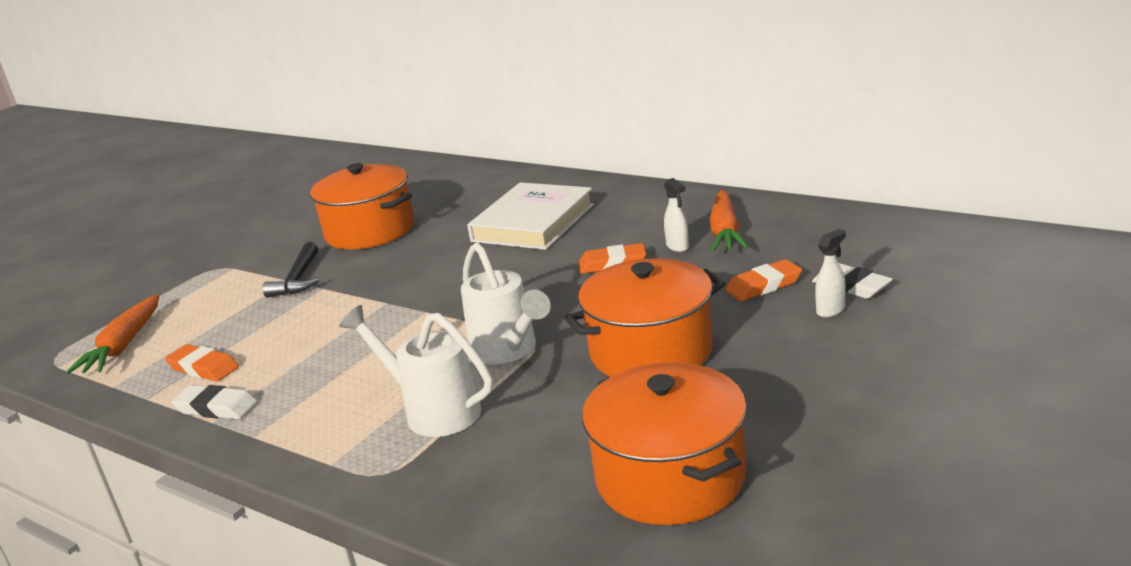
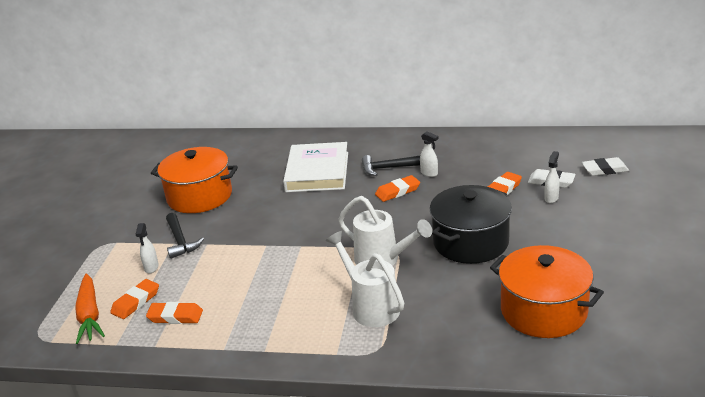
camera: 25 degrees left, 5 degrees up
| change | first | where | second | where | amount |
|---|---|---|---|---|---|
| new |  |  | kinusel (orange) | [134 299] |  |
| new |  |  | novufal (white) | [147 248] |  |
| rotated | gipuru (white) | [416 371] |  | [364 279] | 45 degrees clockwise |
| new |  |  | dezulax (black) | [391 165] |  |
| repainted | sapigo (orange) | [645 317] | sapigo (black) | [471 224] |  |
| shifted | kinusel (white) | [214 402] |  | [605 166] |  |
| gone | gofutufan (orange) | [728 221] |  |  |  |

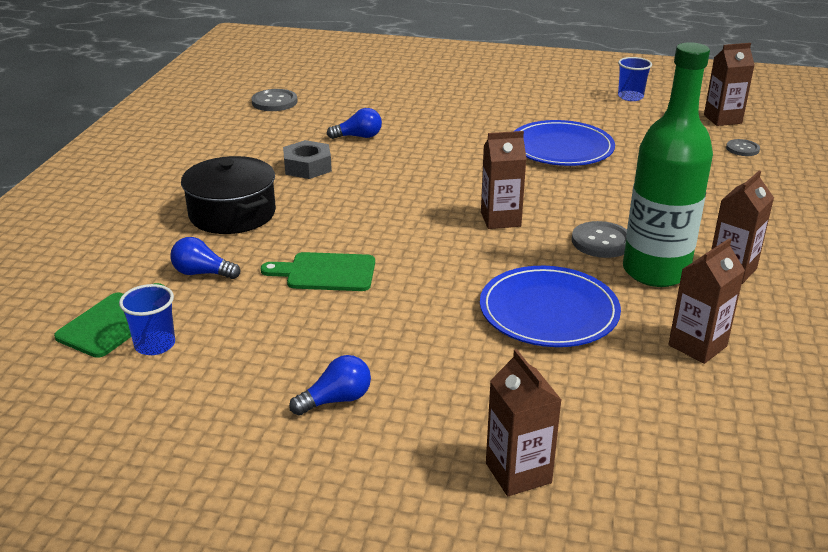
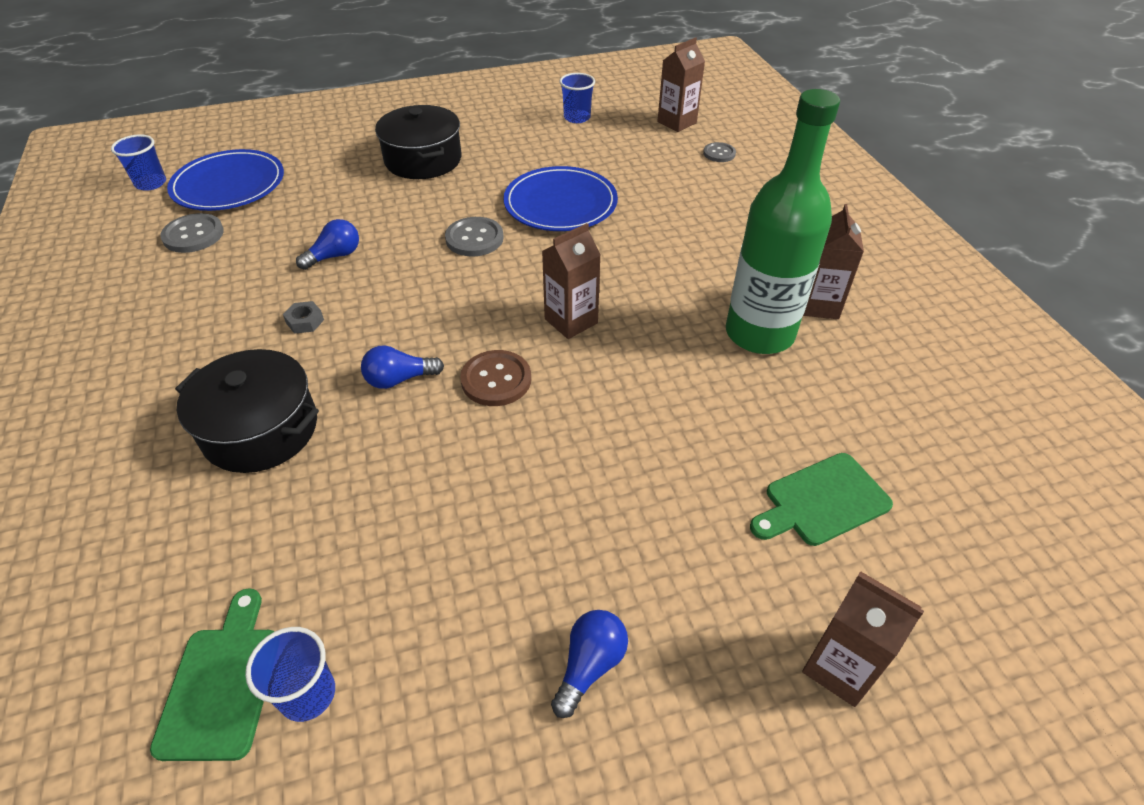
camera: 30 degrees left, 15 degrees up
| change | first | where | second | where | amount |
|---|---|---|---|---|---|
| new |  |  | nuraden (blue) | [138 162] |  |
| shifted | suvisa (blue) | [550 306] |  | [225 180] |  |
| scaled | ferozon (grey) | [307 159] |  | [303 317] | x0.56 |
| shifted | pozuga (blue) | [205 258] |  | [402 367] |  |
| new |  |  | sapigo (black) | [418 142] |  |
| shifted | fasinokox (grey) | [599 239] |  | [474 236] |  |
| new |  |  | fasinokox (brown) | [495 378] |  |
| shifted | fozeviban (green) | [318 271] |  | [821 499] |  |
| gone | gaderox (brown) | [706 301] |  |  |  |

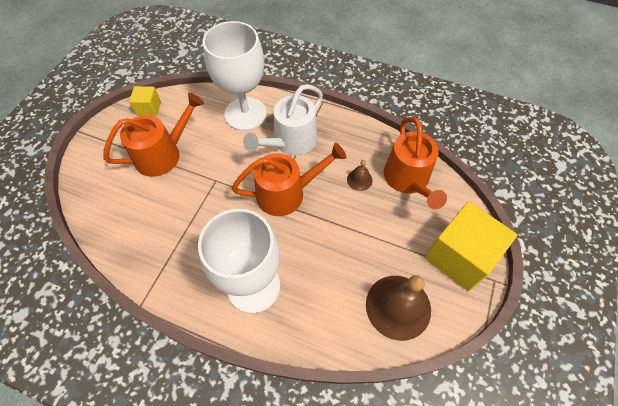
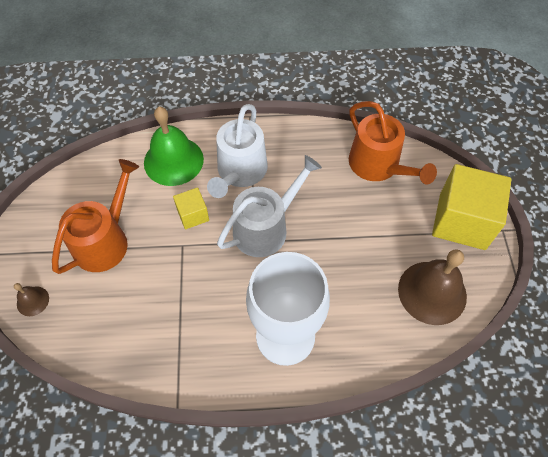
camera: 25 degrees left, 0 degrees up
| change | first | where | second | where | amount |
|---|---|---|---|---|---|
| shifted | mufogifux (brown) | [360 175] |  | [31 299] |  |
| swapped | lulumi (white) | [235 76] | mufogifux (green) | [174 146] |  |
| shifted | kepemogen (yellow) | [145 101] |  | [191 208] |  |
| repainted | gipuru (orange) | [289 179] | gipuru (white) | [269 206] |  |

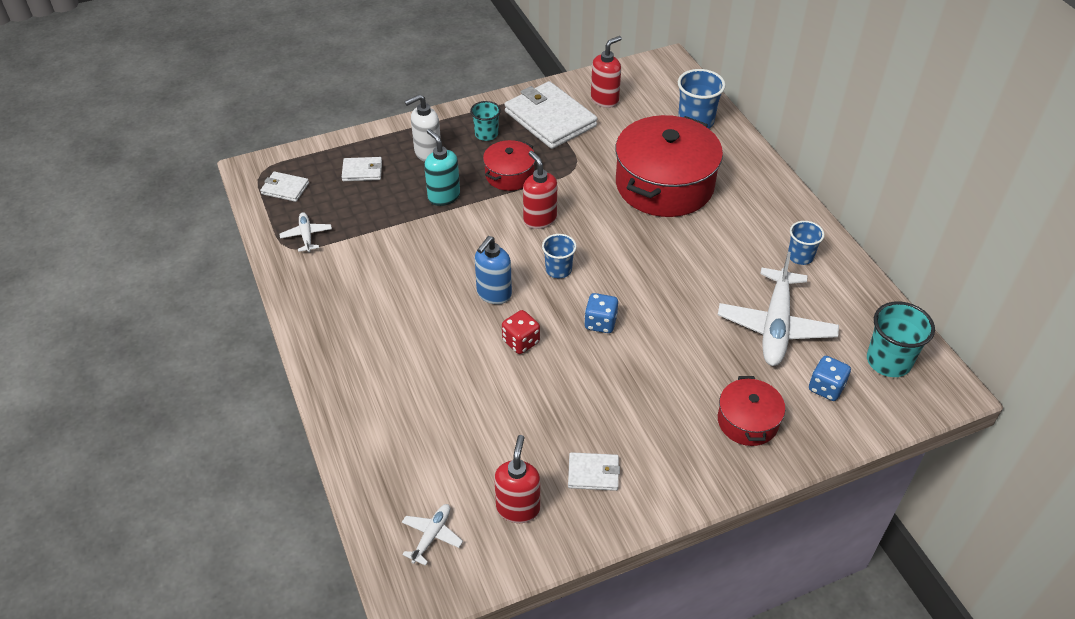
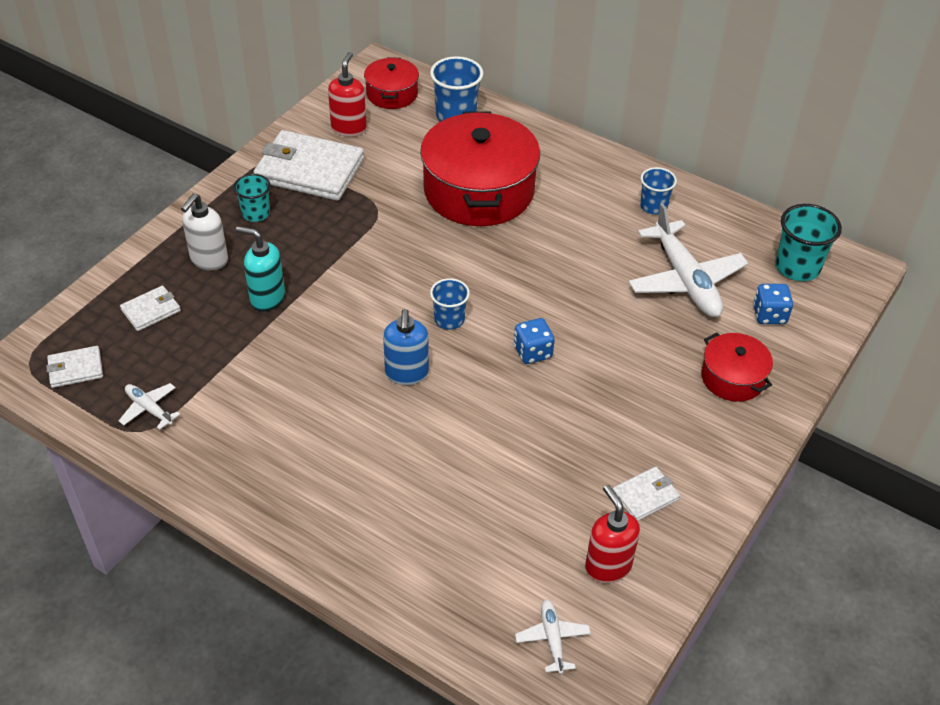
camera: 35 degrees left, 0 degrees up
| change | first | where | second | where | amount |
|---|---|---|---|---|---|
| shifted | sapigo (red) | [509 165] |  | [391 83] |  |
| gone | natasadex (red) | [521 332] |  |  |  |
| gone | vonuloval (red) | [540 190] |  |  |  |

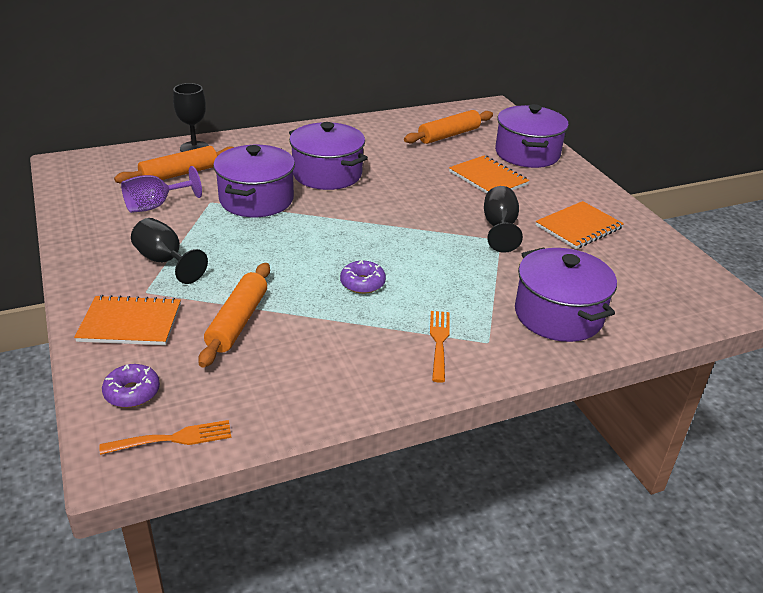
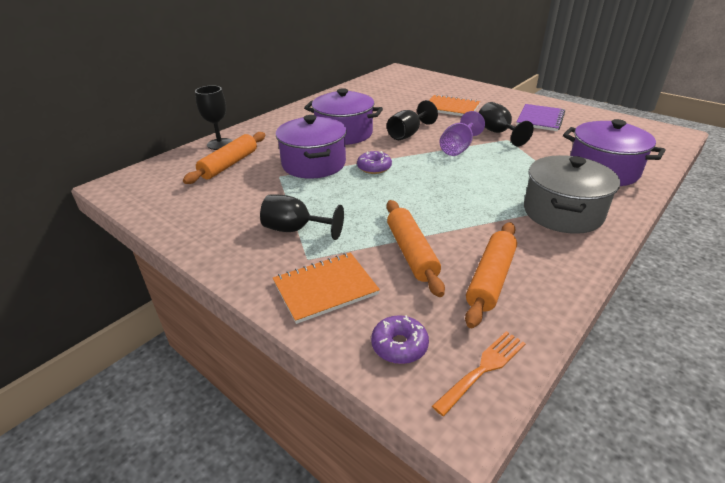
camera: 25 degrees left, 0 degrees up
| change | first | where | second | where | amount |
|---|---|---|---|---|---|
| shifted | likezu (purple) | [363 277] |  | [374 162] |  |
| new |  |  | lulumi (black) | [412 120] |  |
| shifted | lulumi (purple) | [161 189] |  | [462 133] |  |
| shifted | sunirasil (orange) | [448 127] |  | [491 275] |  |
| repainted | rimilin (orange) | [580 225] | rimilin (purple) | [540 117] |  |
| swapped | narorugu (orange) | [440 347] | sapigo (grey) | [572 194] |  |
| gone | sapigo (purple) | [532 136] |  |  |  |

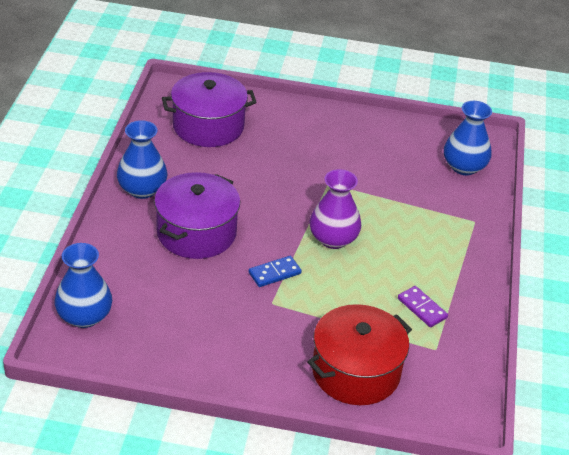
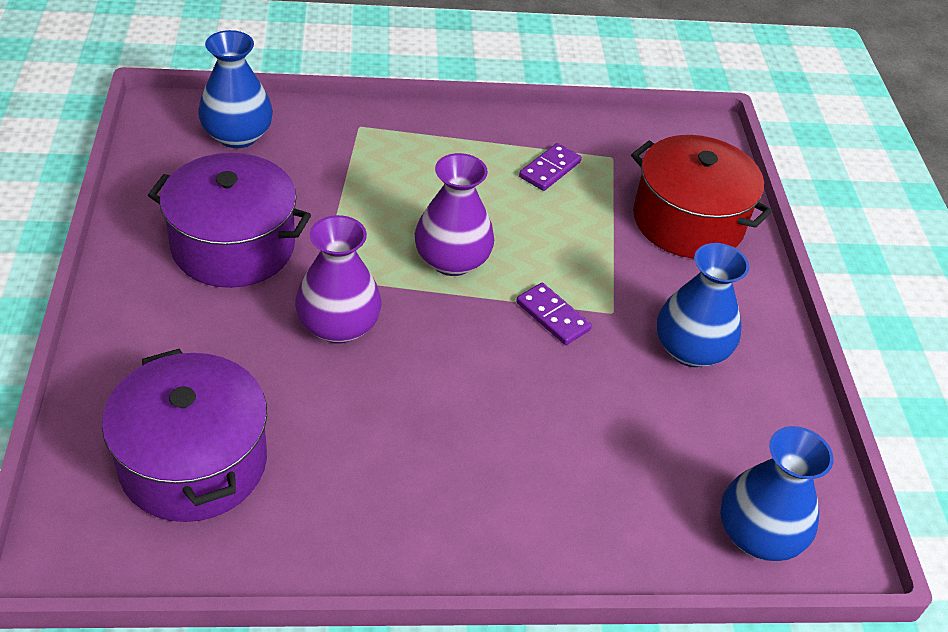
camera: 105 degrees left, 5 degrees up
| change | first | where | second | where | amount |
|---|---|---|---|---|---|
| shifted | sapigo (purple) | [197 215] |  | [229 220] |  |
| new |  |  | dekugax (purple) | [338 279] |  |
| repainted | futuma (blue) | [275 271] | futuma (purple) | [554 314] |  |
| shifted | dekugax (blue) | [142 159] |  | [703 305] |  |

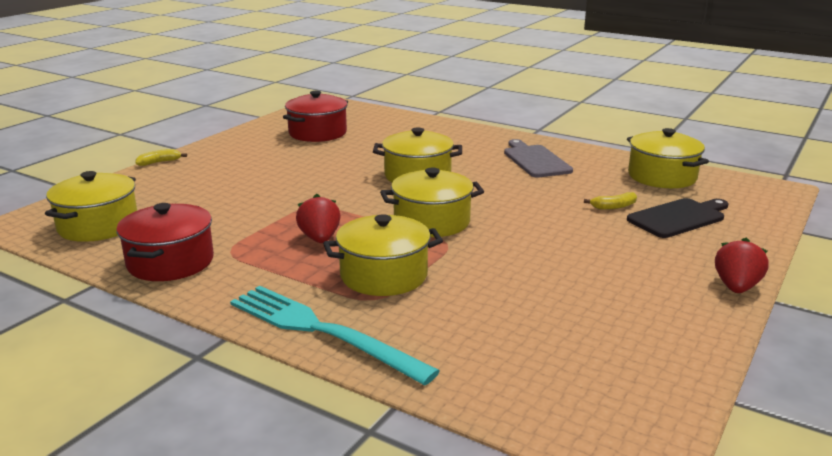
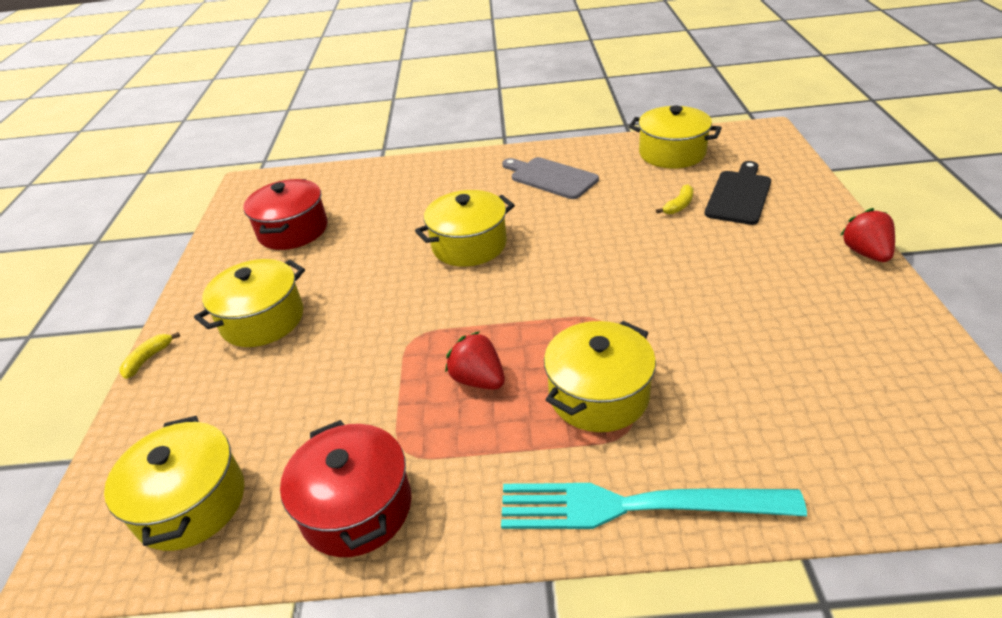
camera: 30 degrees left, 15 degrees up
| change | first | where | second | where | amount |
|---|---|---|---|---|---|
| shifted | sapigo (yellow) | [432 202] |  | [249 303] |  |

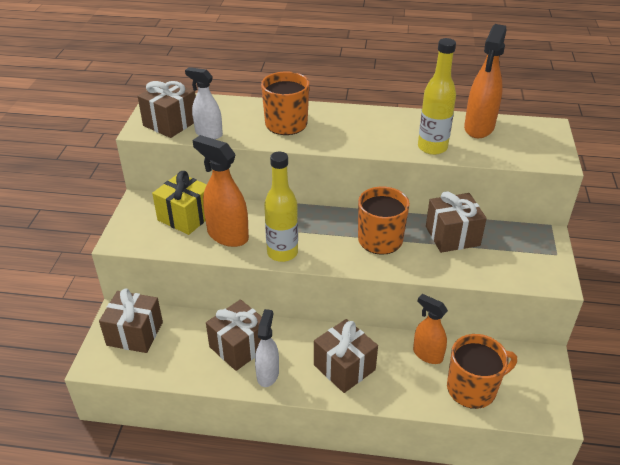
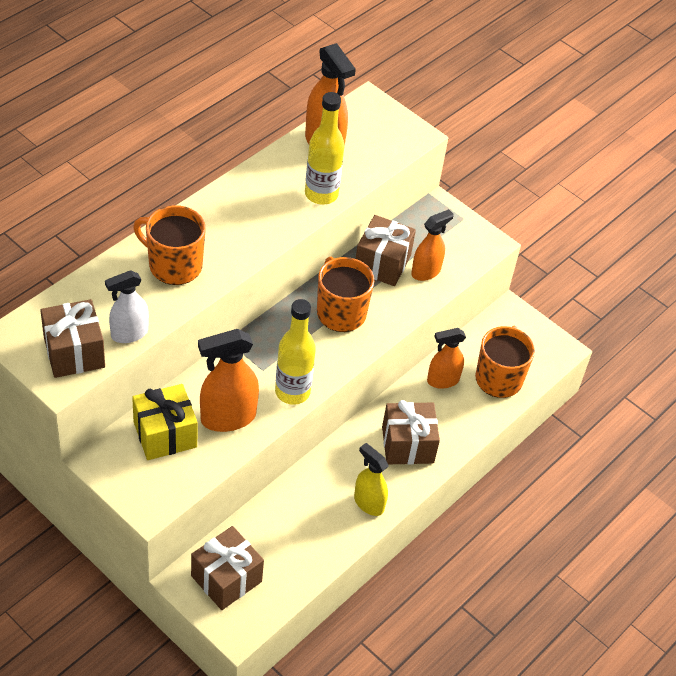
camera: 60 degrees left, 10 degrees up
| change | first | where | second | where | amount |
|---|---|---|---|---|---|
| repainted | novufal (white) | [267 348] | novufal (yellow) | [371 479] |  |
| new |  |  | novufal (orange) | [432 245] |  |
| gone | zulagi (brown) | [234 335] |  |  |  |

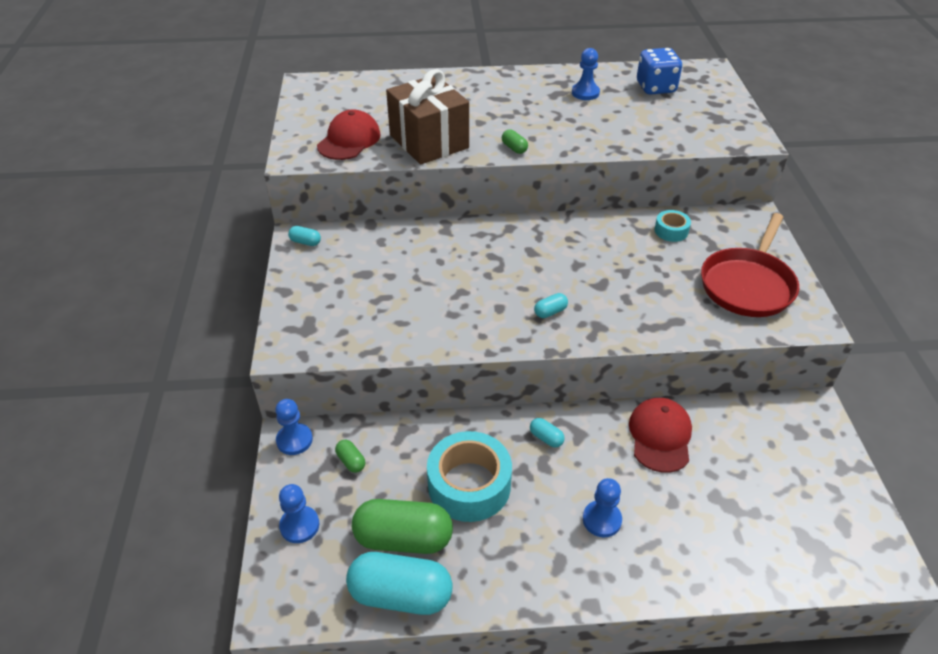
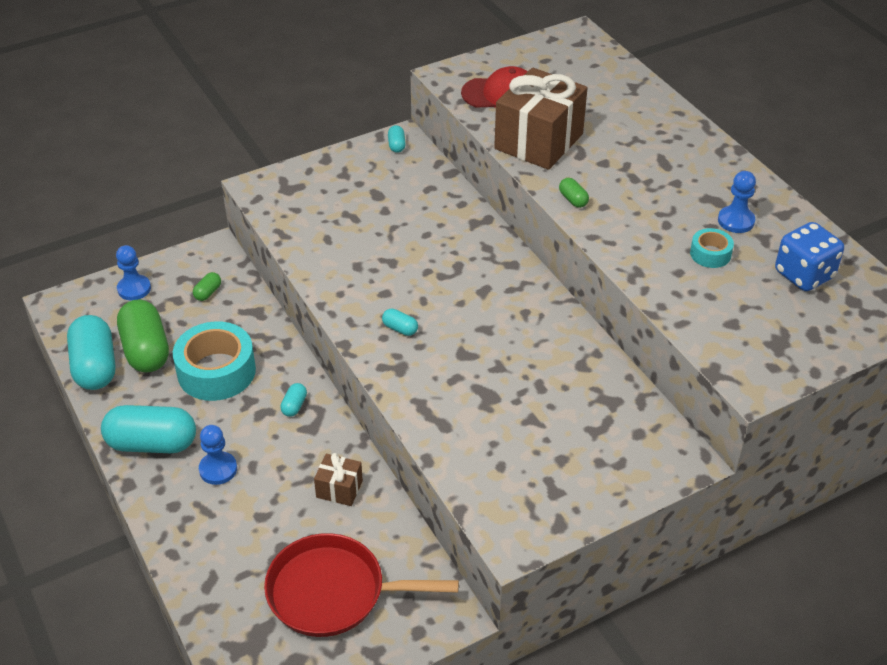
camera: 65 degrees right, 0 degrees up
| change | first | where | second | where | amount |
|---|---|---|---|---|---|
| new |  |  | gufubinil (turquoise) | [148 429] |  |
| shifted | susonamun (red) | [750 265] |  | [361 585] |  |
| swapped | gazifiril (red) | [660 435] | zulagi (brown) | [338 479] |  |
| rotated | gufubinil (green) | [515 141] |  | [574 193] | 60 degrees counterclockwise |
| shifted | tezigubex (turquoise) | [672 226] |  | [712 248] |  |
| gone | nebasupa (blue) | [294 427] |  |  |  |

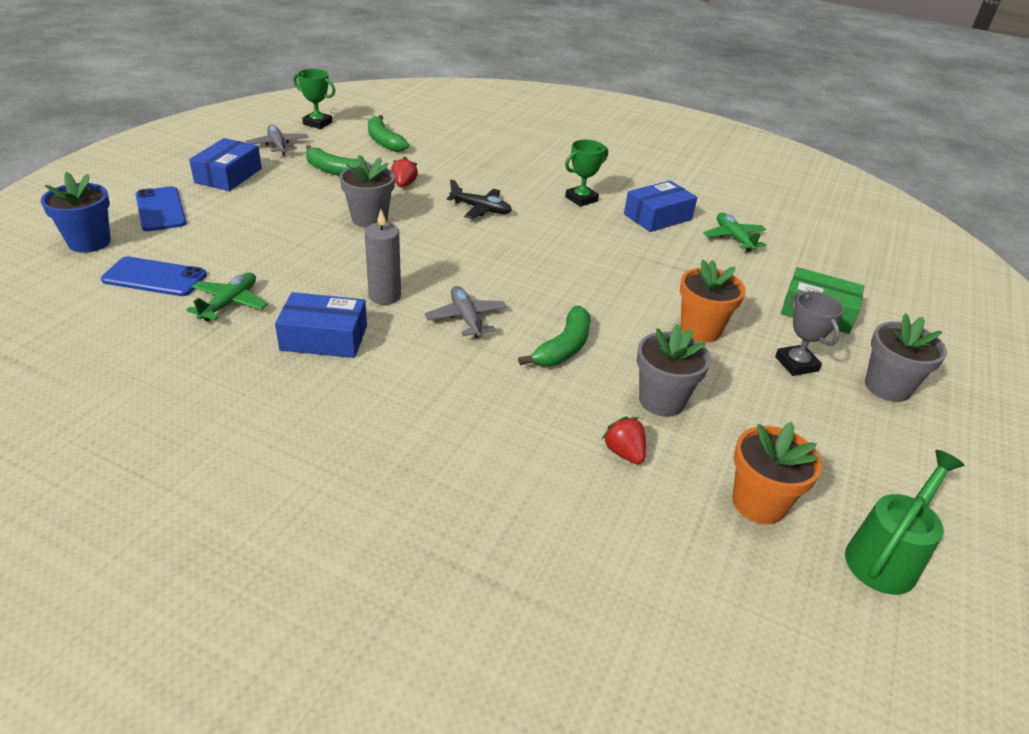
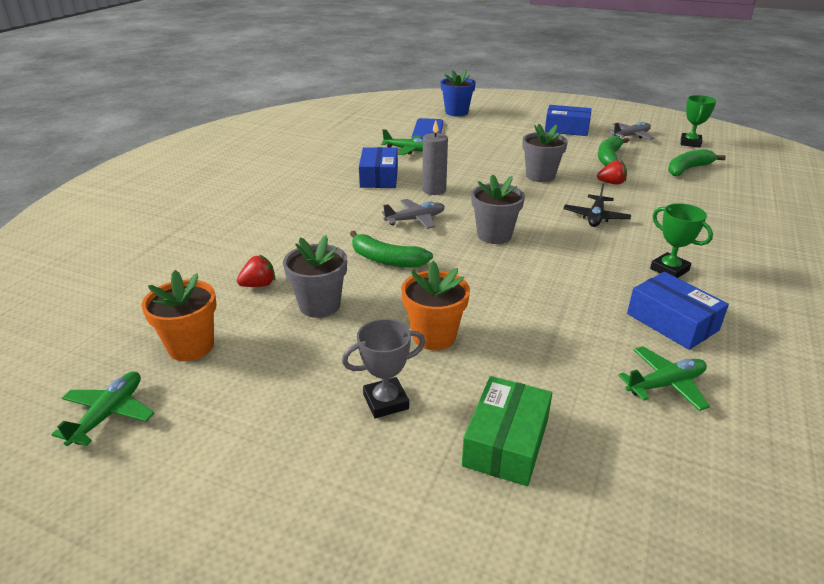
camera: 90 degrees right, 5 degrees down
| change | first | where | second | where | amount |
|---|---|---|---|---|---|
| swapped | gipuru (green) | [904 522] | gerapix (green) | [102 409] |  |
| shifted | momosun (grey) | [906 357] |  | [498 209] |  |
| gone | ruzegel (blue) | [161 208] |  |  |  |

